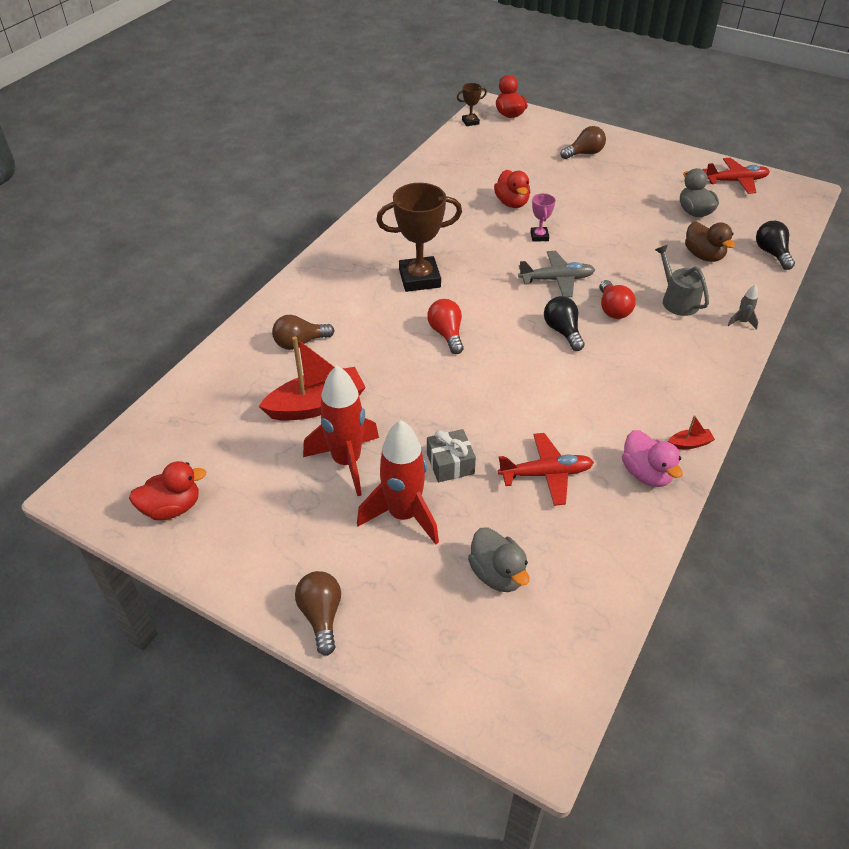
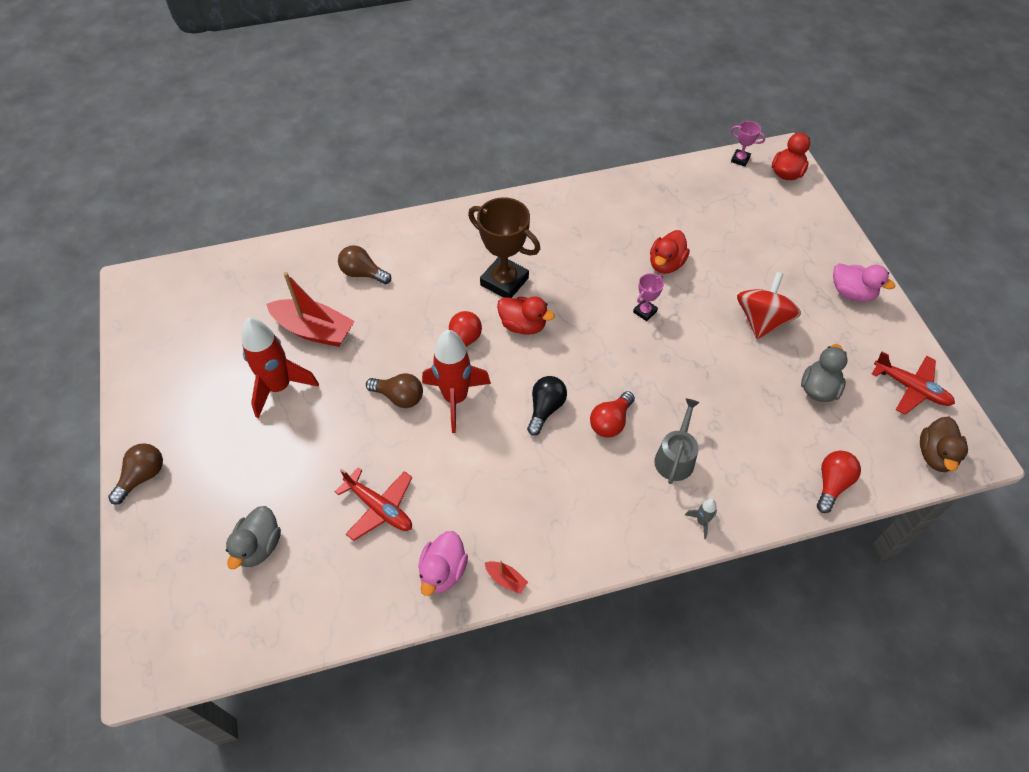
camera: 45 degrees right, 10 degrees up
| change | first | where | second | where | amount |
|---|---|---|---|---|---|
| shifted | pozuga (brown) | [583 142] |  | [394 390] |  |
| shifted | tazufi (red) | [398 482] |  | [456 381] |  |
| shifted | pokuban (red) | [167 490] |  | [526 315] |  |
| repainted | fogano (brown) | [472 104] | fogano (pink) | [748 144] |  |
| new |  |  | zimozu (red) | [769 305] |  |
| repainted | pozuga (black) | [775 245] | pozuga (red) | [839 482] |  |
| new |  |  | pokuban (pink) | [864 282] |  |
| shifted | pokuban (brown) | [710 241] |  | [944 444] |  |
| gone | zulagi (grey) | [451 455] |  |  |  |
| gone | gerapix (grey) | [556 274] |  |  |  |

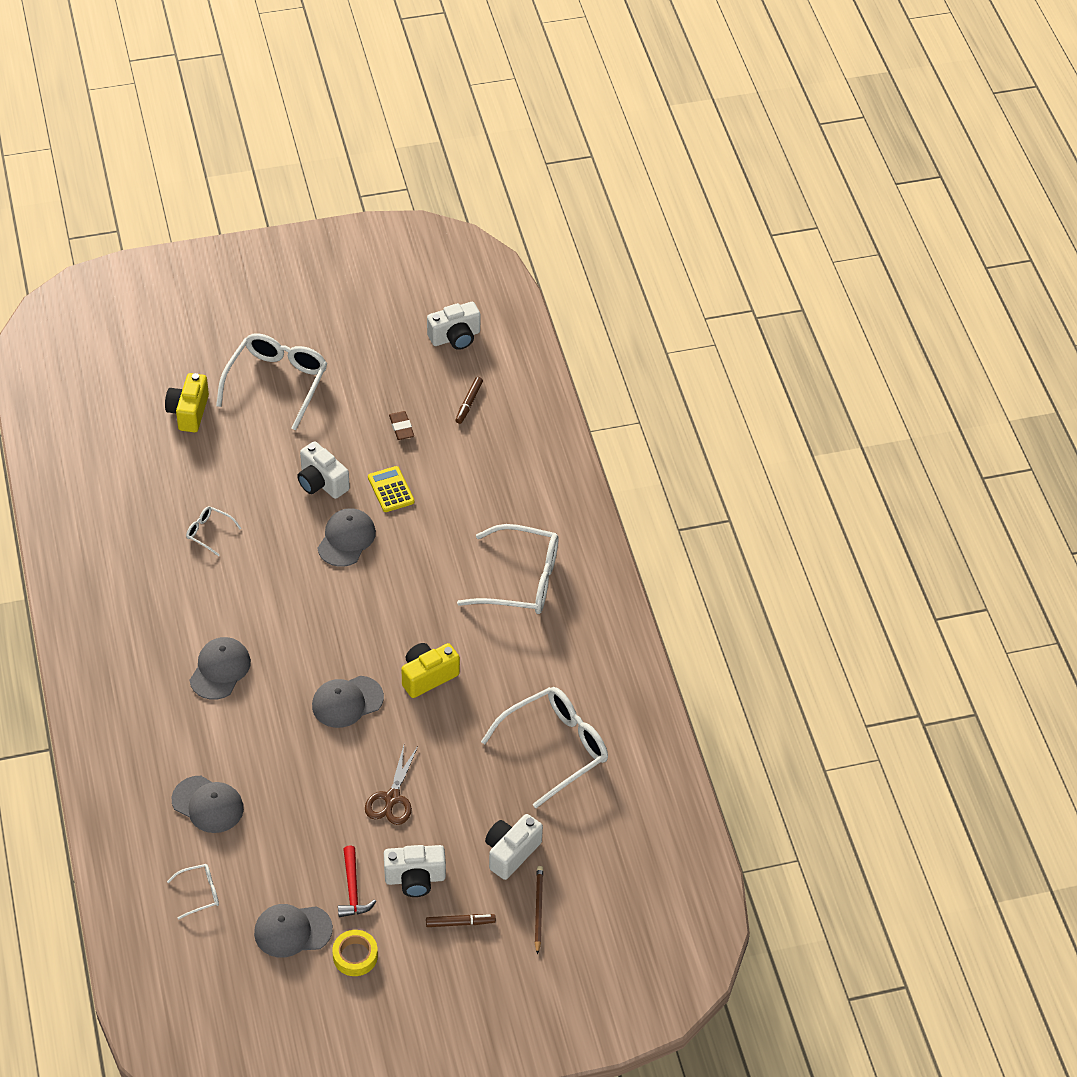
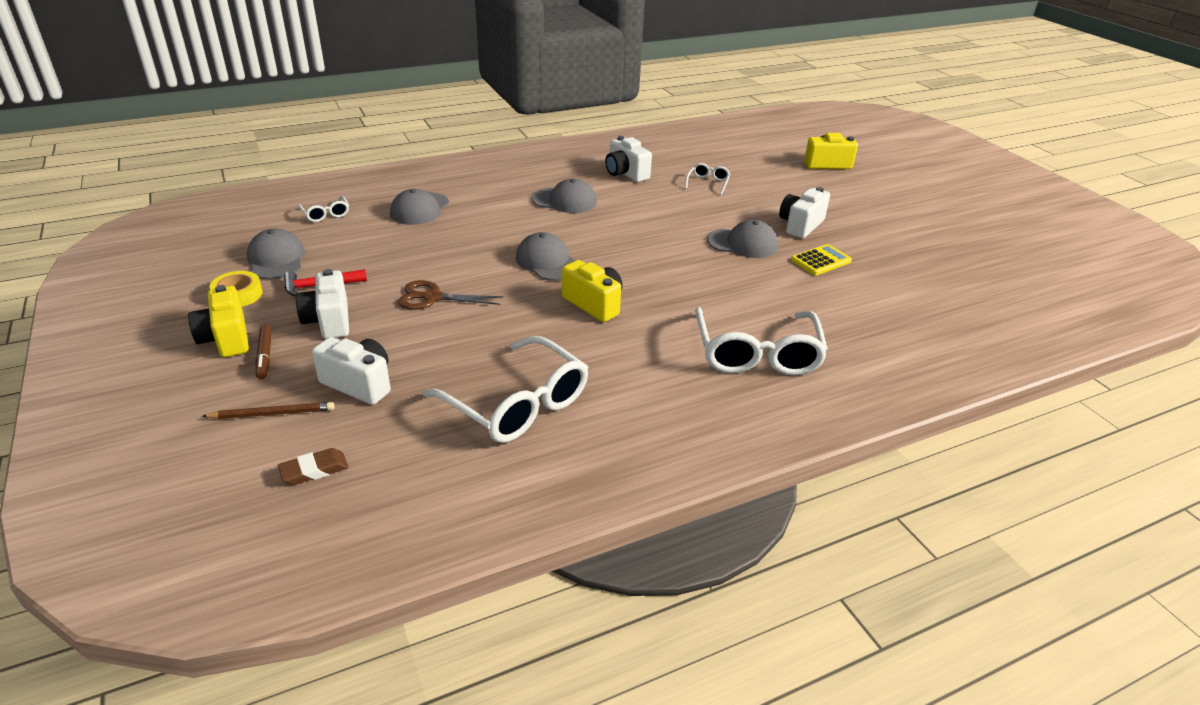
camera: 80 degrees right, 15 degrees down
| change | first | where | second | where | amount |
|---|---|---|---|---|---|
| new |  |  | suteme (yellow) | [218 321] |  |
| shifted | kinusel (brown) | [401 425] |  | [313 466] |  |
| shifted | suteme (white) | [454 326] |  | [628 159] |  |
| gone | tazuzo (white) | [271 381] |  |  |  |
| gone | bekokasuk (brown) | [469 400] |  |  |  |

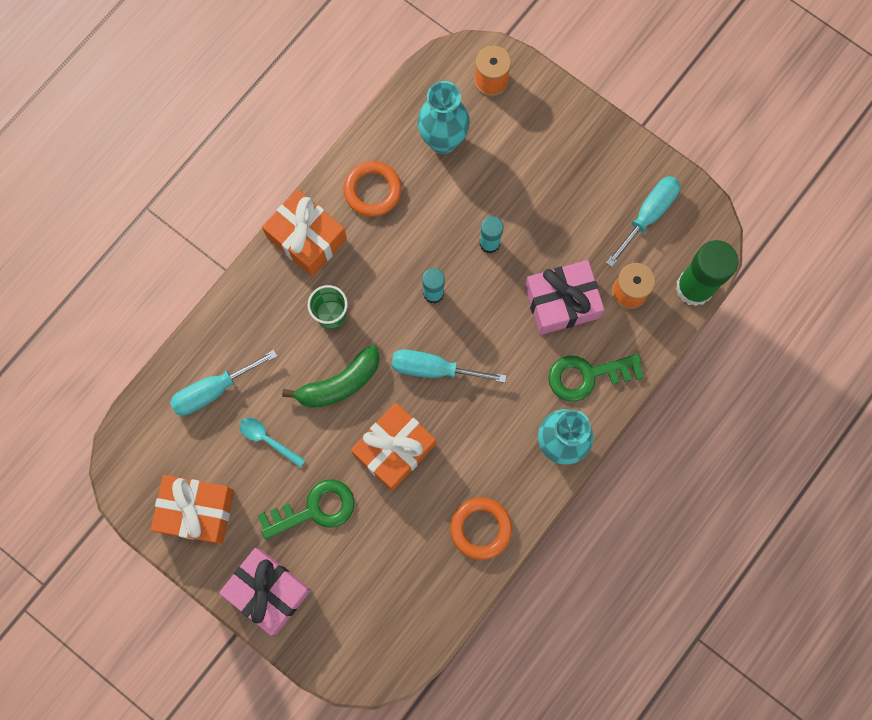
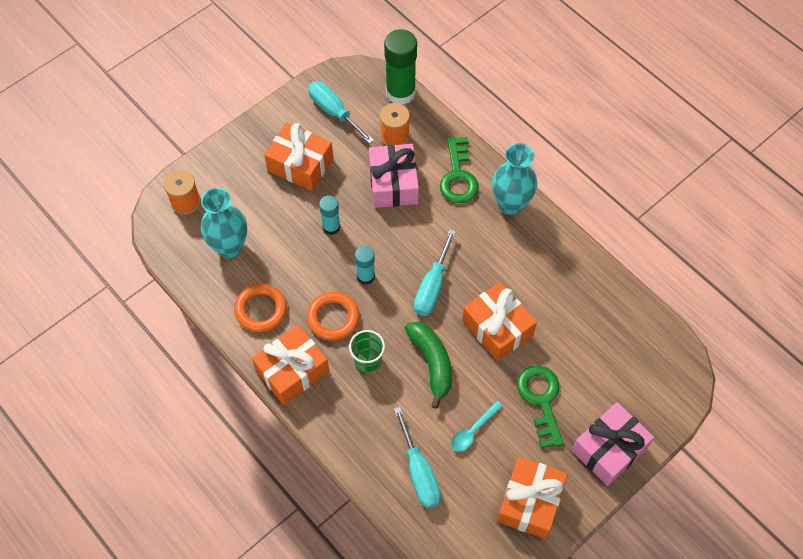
camera: 80 degrees left, 15 degrees down
| change | first | where | second | where | amount |
|---|---|---|---|---|---|
| new |  |  | zulagi (orange) | [298 157] |  |
| shifted | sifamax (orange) | [481 528] |  | [333 316] |  |

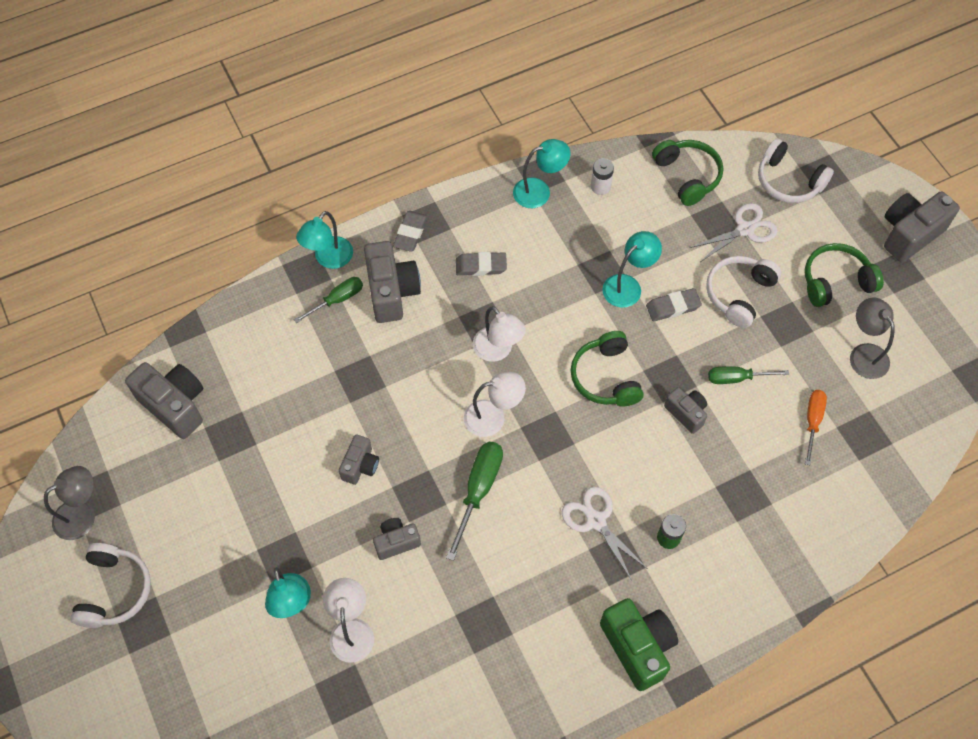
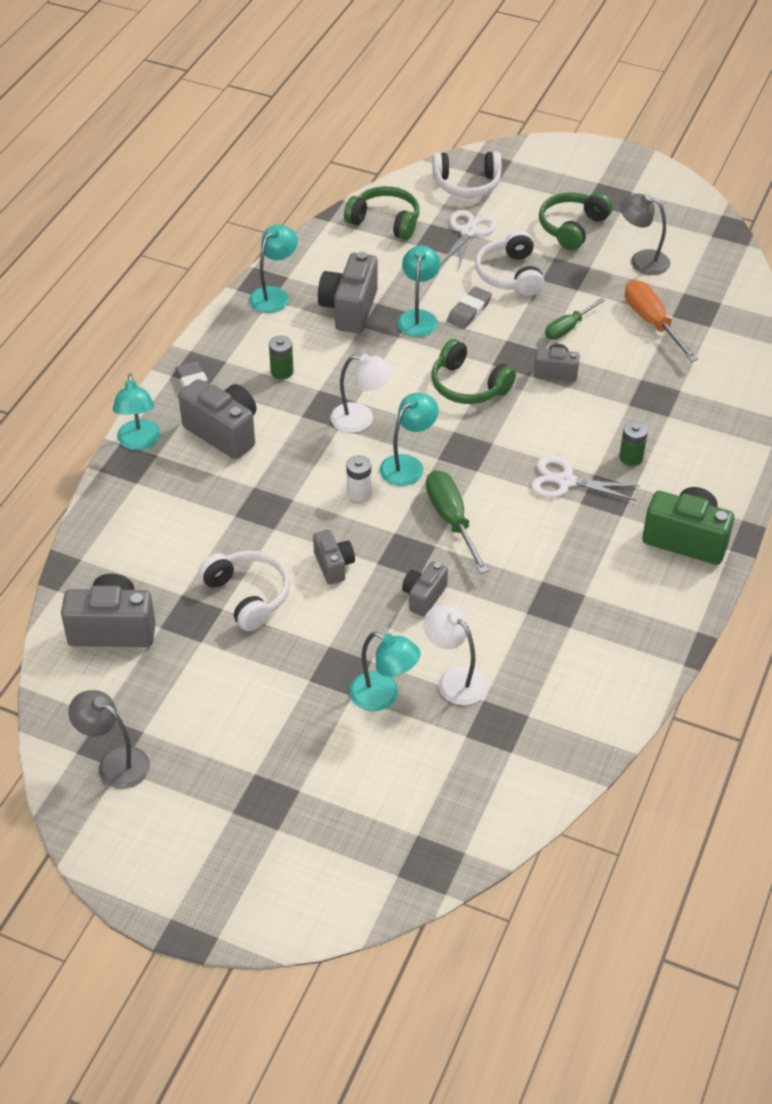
camera: 40 degrees left, 15 degrees down
| change | first | where | second | where | amount |
|---|---|---|---|---|---|
| rotated | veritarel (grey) | [69 503] |  | [109 739] | 75 degrees counterclockwise |
| shifted | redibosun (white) | [110 585] |  | [244 591] |  |
| swapped | kinusel (grey) | [481 264] | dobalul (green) | [281 357] |  |
| shifted | suteme (grey) | [922 226] |  | [348 292] |  |
| shifted | dobalul (white) | [602 176] |  | [358 478] |  |
| repainted | veritarel (white) | [495 404] | veritarel (turquoise) | [409 439] |  |
| scaled | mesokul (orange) | [816 427] |  | [661 321] | x1.52 |
| gone | mesokul (green) | [328 300] |  |  |  |

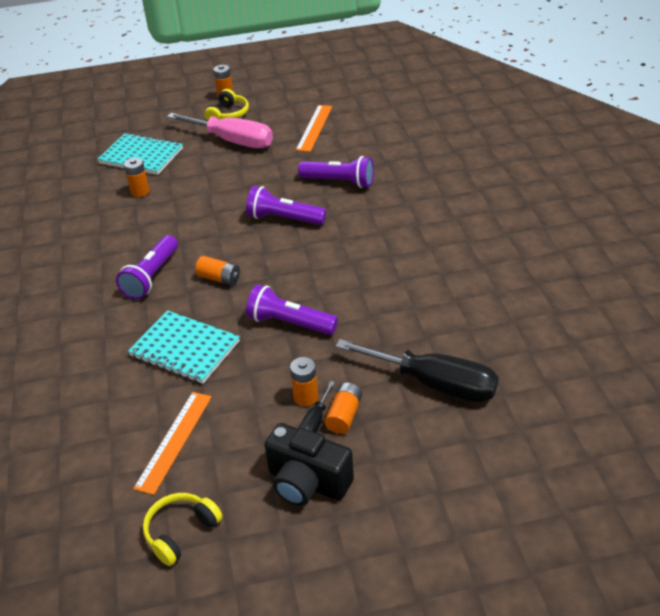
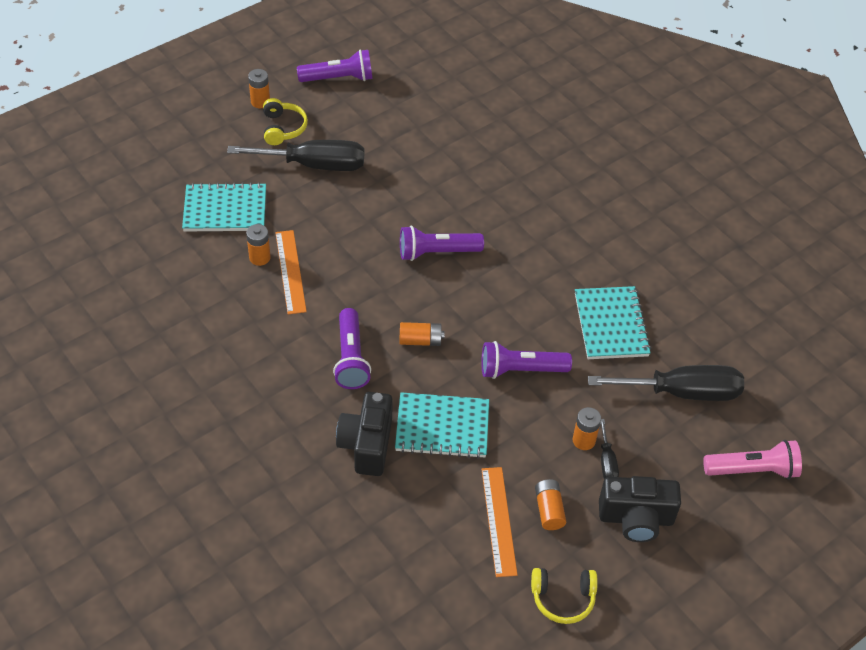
camera: 30 degrees left, 10 degrees up
| change | first | where | second | where | amount |
|---|---|---|---|---|---|
| repainted | mesokul (pink) | [220 130] | mesokul (black) | [295 155] |  |
| shifted | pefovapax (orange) | [314 128] |  | [291 272] |  |
| shifted | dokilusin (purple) | [336 172] |  | [334 65] |  |
| new |  |  | suteme (black) | [364 434] |  |
| rotated | redibosun (yellow) | [183 529] |  | [564 596] | 105 degrees counterclockwise |
| shifted | dobalul (orange) | [343 408] |  | [550 504] |  |
| new |  |  | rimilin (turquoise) | [613 322] |  |
| new |  |  | dokilusin (pink) | [752 459] |  |

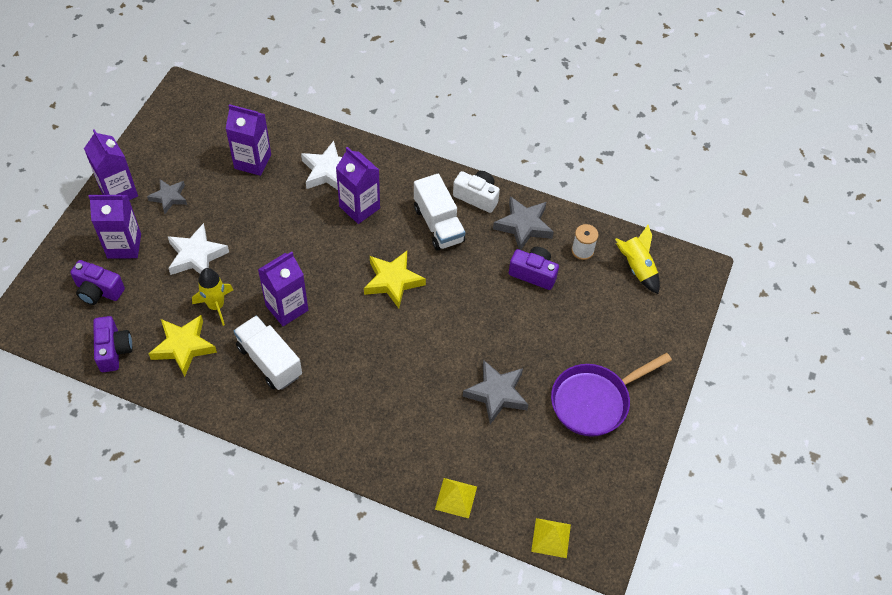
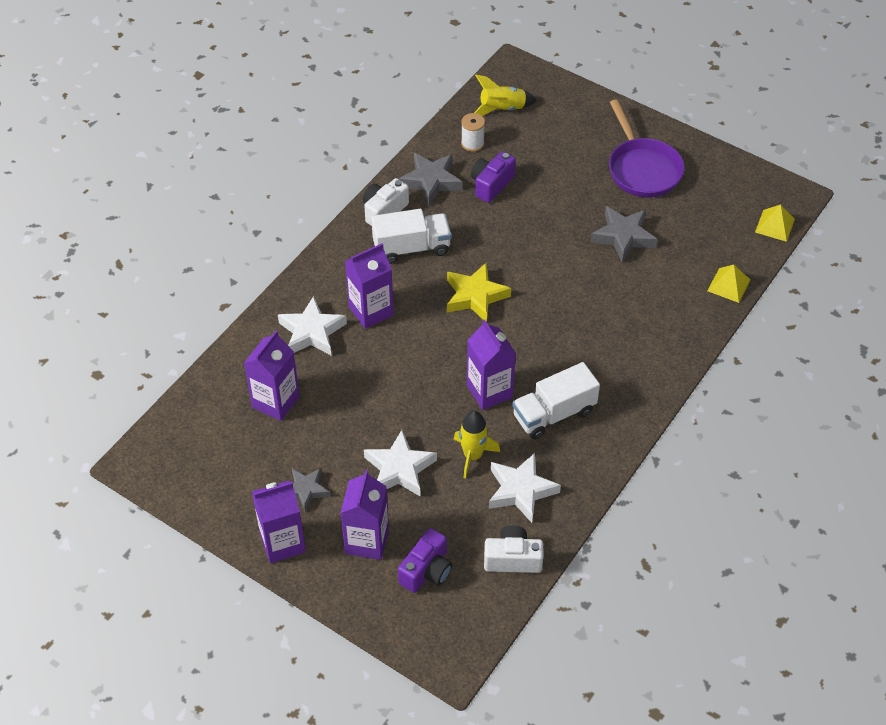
camera: 75 degrees left, 5 degrees down
| change | first | where | second | where | amount |
|---|---|---|---|---|---|
| repainted | suteme (purple) | [112 344] | suteme (white) | [513 549] |  |
| repainted | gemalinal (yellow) | [183 346] | gemalinal (white) | [525 488] |  |

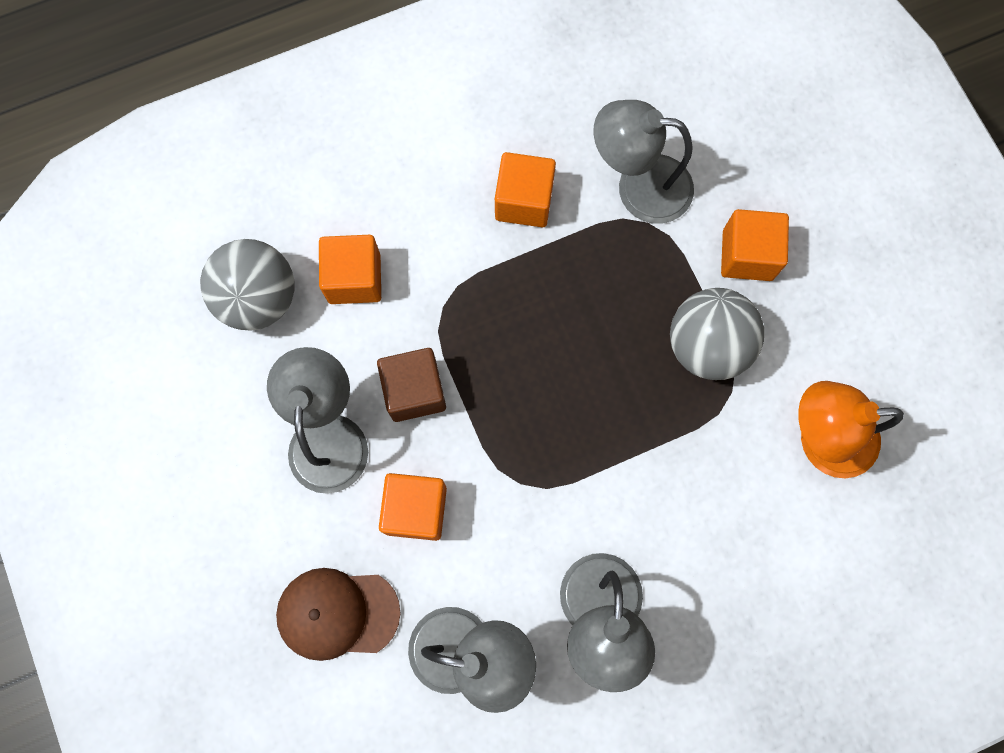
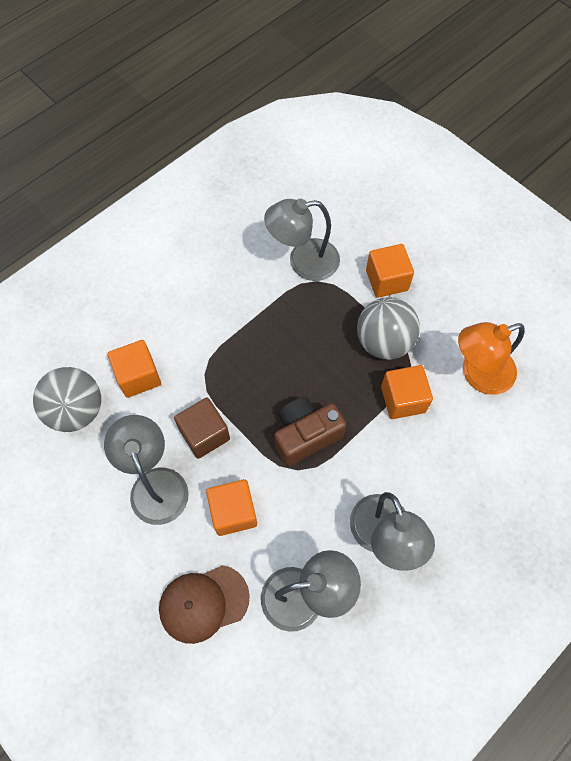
camera: 20 degrees left, 10 degrees down
| change | first | where | second | where | amount |
|---|---|---|---|---|---|
| new |  |  | suteme (brown) | [310 431] |  |
| shifted | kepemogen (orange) | [525 189] |  | [407 392] |  |

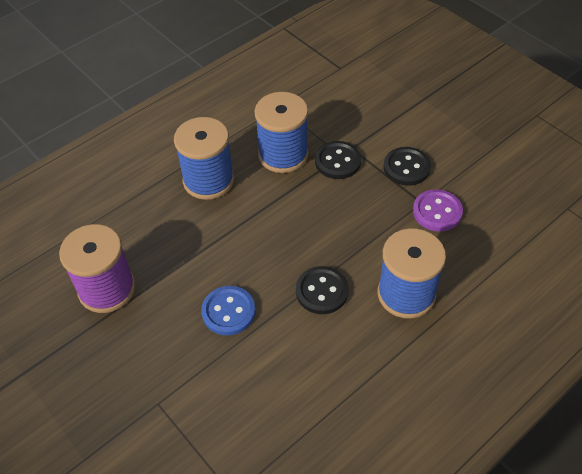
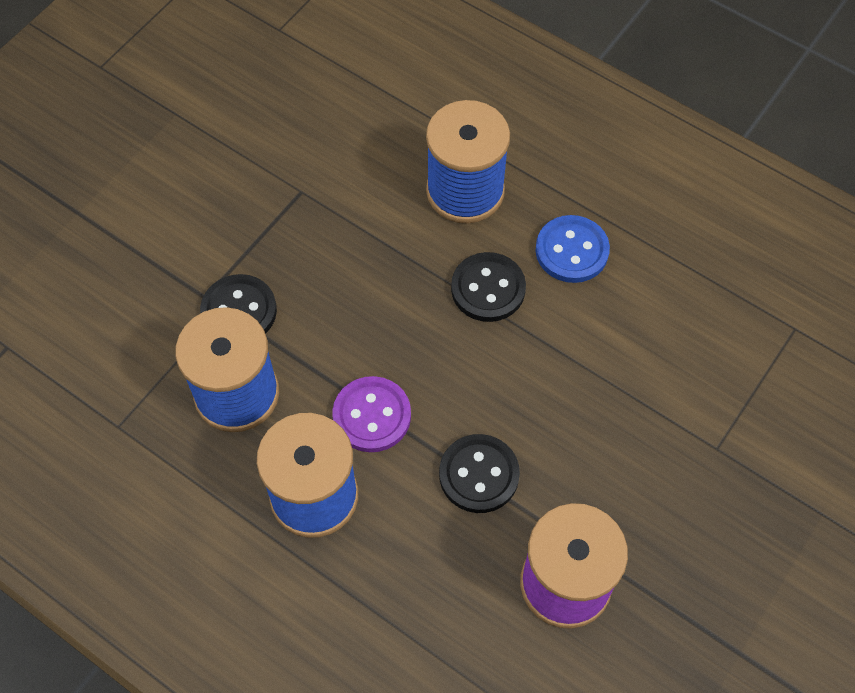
camera: 105 degrees left, 10 degrees up
| change | first | where | second | where | amount |
|---|---|---|---|---|---|
| shifted | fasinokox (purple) | [438 210] |  | [371 414] |  |
| shifted | fasinokox (black) | [407 166] |  | [479 473] |  |
| shifted | fasinokox (blue) | [228 311] |  | [573 249] |  |

